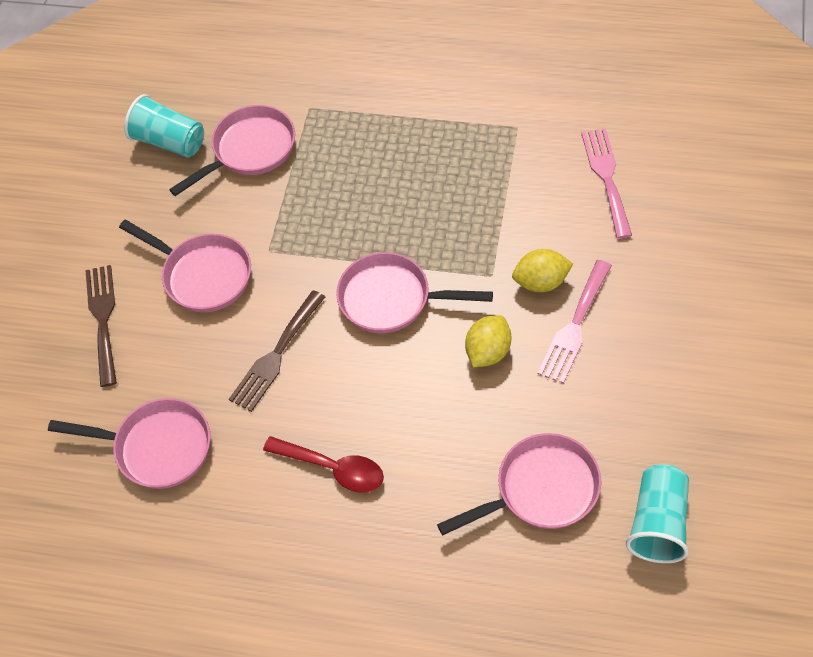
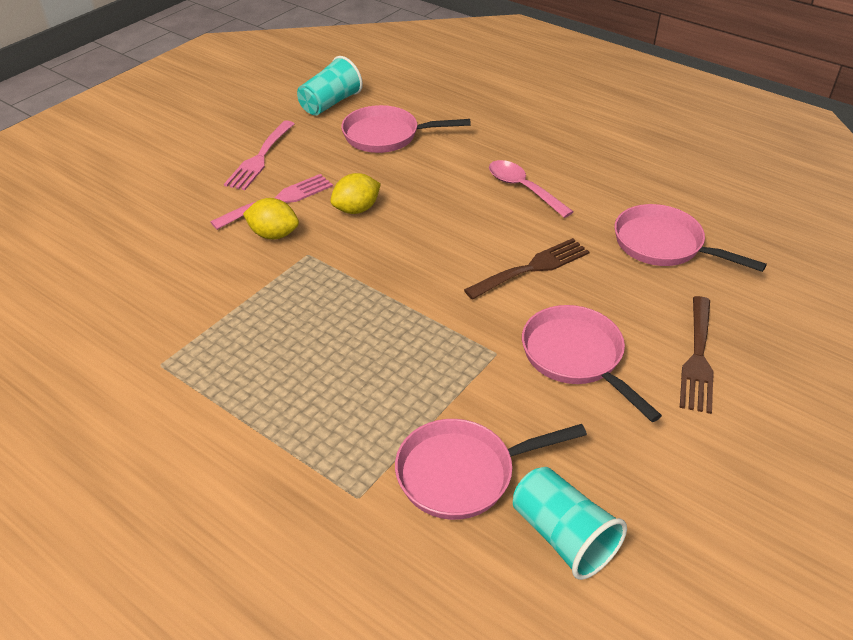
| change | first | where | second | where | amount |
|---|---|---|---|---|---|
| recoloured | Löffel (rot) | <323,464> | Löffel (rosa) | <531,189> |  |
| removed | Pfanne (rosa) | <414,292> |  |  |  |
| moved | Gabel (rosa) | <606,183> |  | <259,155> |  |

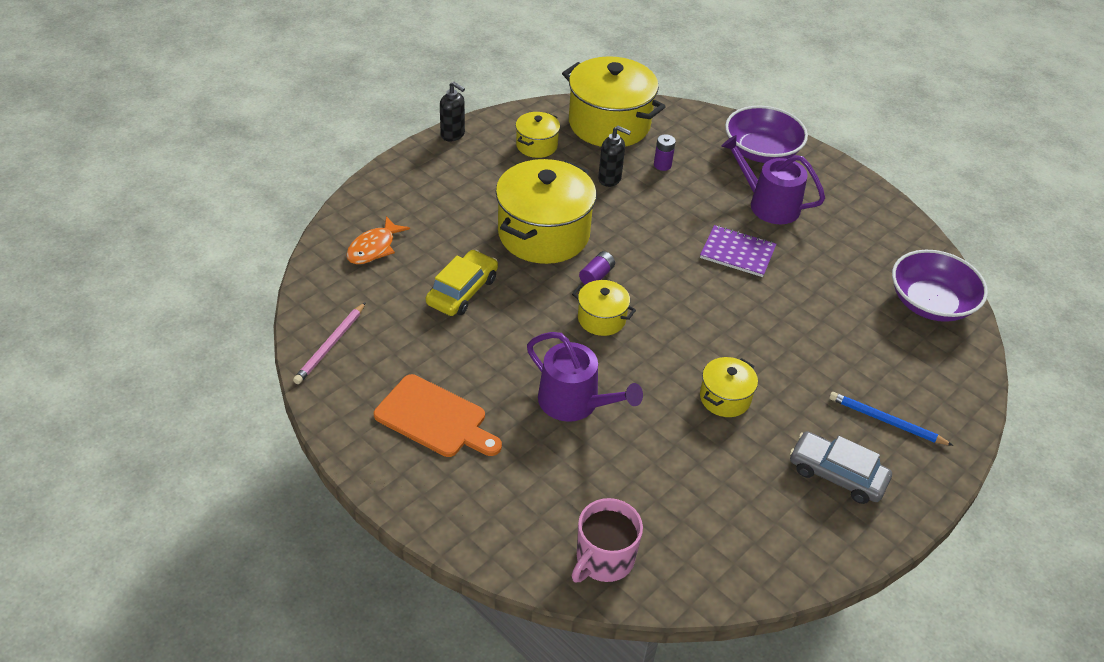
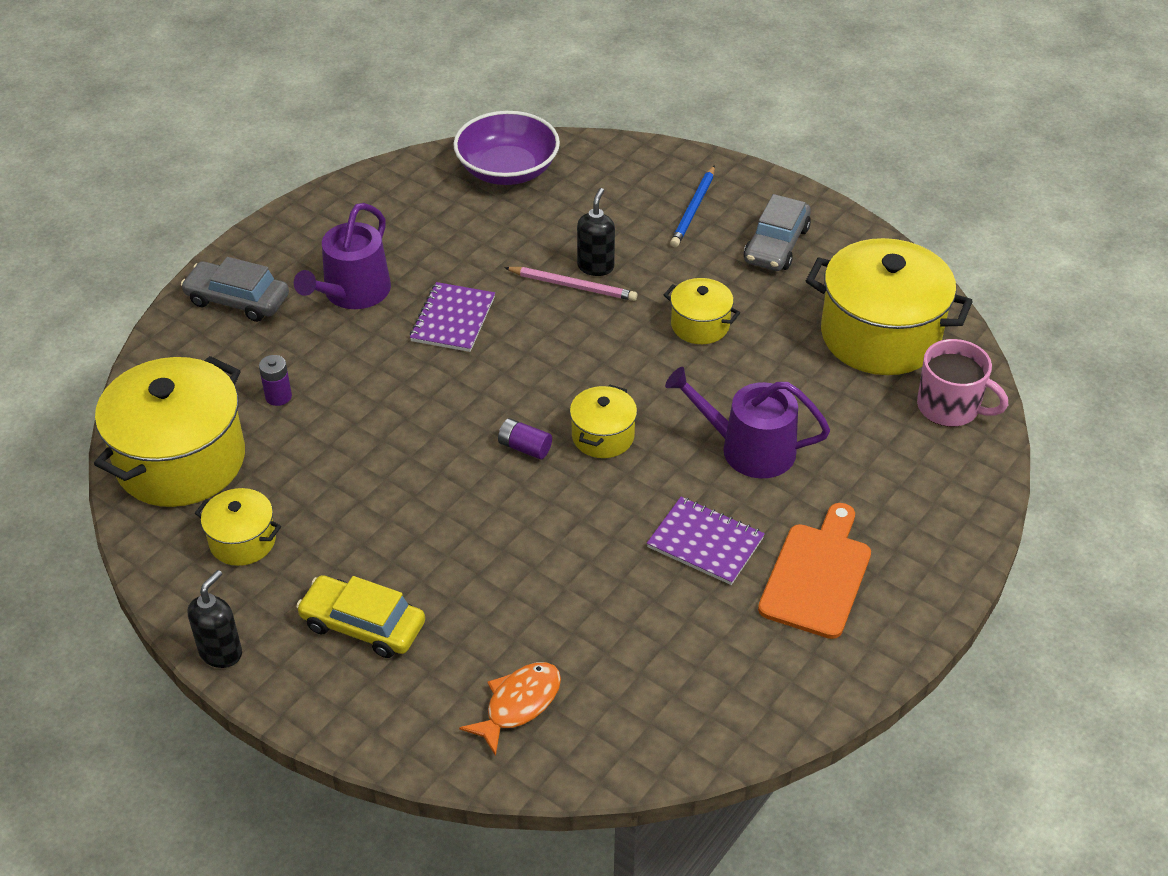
| change | first | where | second | where | amount |
|---|---|---|---|---|---|
| moved | Bleistift (rosa) | <329,343> |  | <570,284> |  |
| turned | Fisch (orange) | <378,240> |  | <510,709> | 75 degrees counterclockwise |
| moved | Auto (gelb) | <462,283> |  | <360,616> |  |
| moved | Kochtopf (gelb) | <546,211> |  | <889,306> |  |
| turned | Gießkanne (lila) | <585,377> |  | <747,423> | 105 degrees counterclockwise |
| moved | Seifenspender (schwarz) | <614,156> |  | <596,232> |  |
| replaced | Schüssel (lila) | <766,134> | Auto (grau) | <235,289> |  |
| added |  |  | Notizbuch (lila) | <706,541> |  |

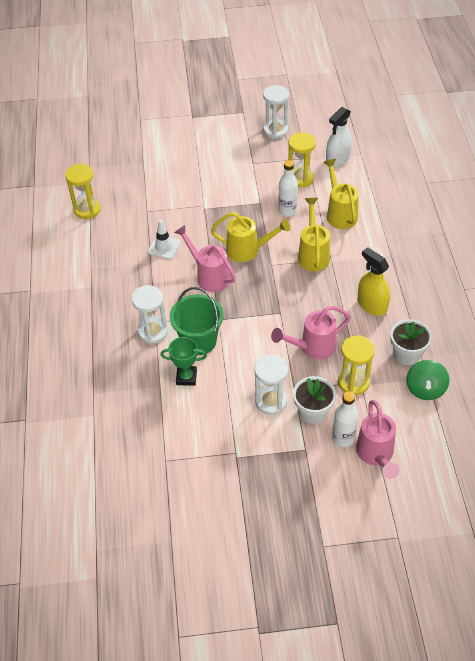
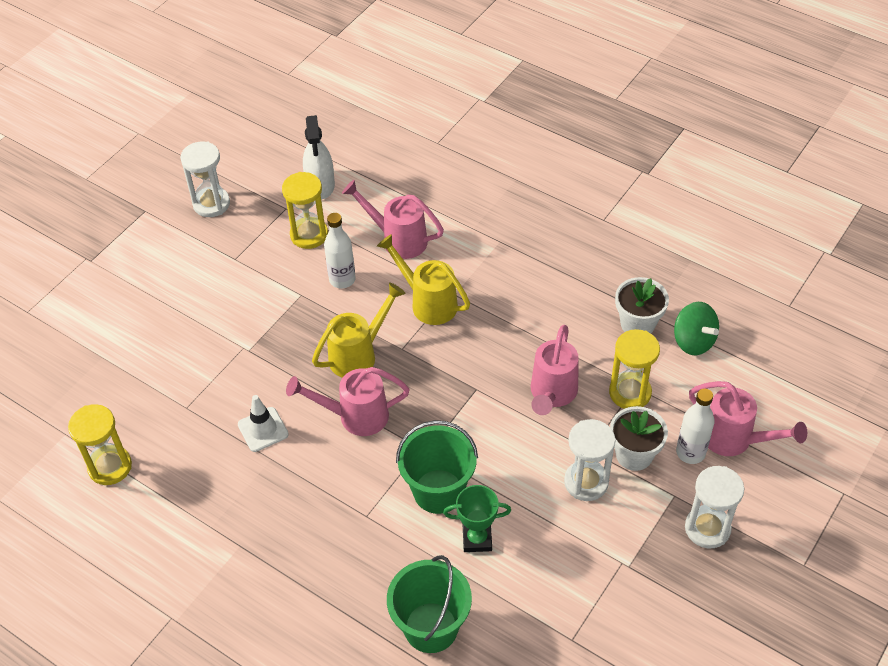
| change | first | where | second | where | amount |
|---|---|---|---|---|---|
| moved | Sanduhr (weiß) | <149,314> |  | <714,507> |  |
| turned | Pokal (grün) | <184,361> |  | <477,518> | 45 degrees clockwise |
| recoloured | Gießkanne (gelb) | <341,194> | Gießkanne (rosa) | <393,219> |  |
| removed | Sprühflasche (gelb) | <374,281> |  |  |  |
| added |  |  | Eimer (grün) | <429,604> |  |

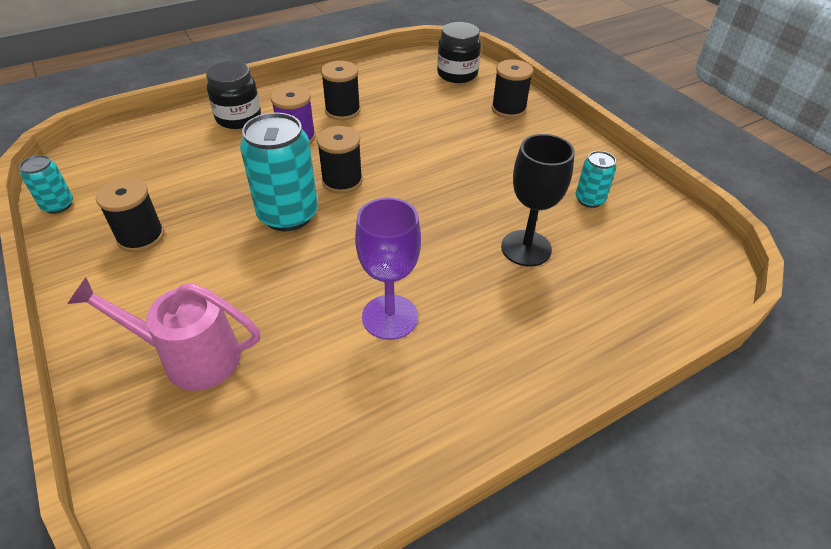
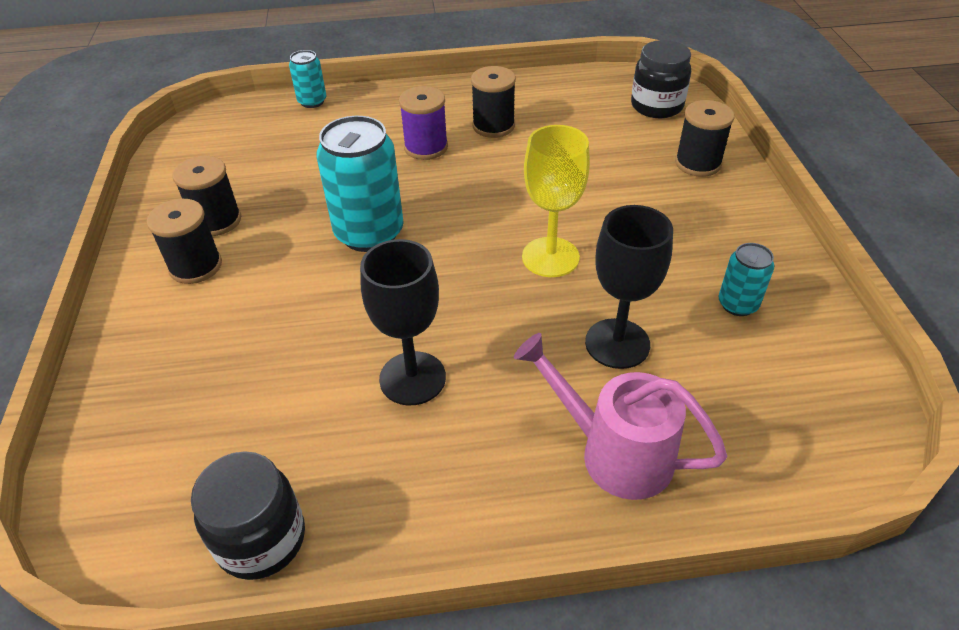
| change | first | where | second | where | amount |
|---|---|---|---|---|---|
| moved | Dose (türkis) | <46,184> |  | <307,79> |  |
| moved | Gießkanne (rosa) | <163,334> |  | <620,416> |  |
| moved | Einmachglas (schwarz) | <233,95> |  | <248,515> |  |
| moved | Garnrolle (schwarz) | <340,160> |  | <184,241> |  |
| recoloured | Kelch (lila) | <388,269> | Kelch (schwarz) | <403,322> |  |
| added |  |  | Kelch (gelb) | <556,201> |  |

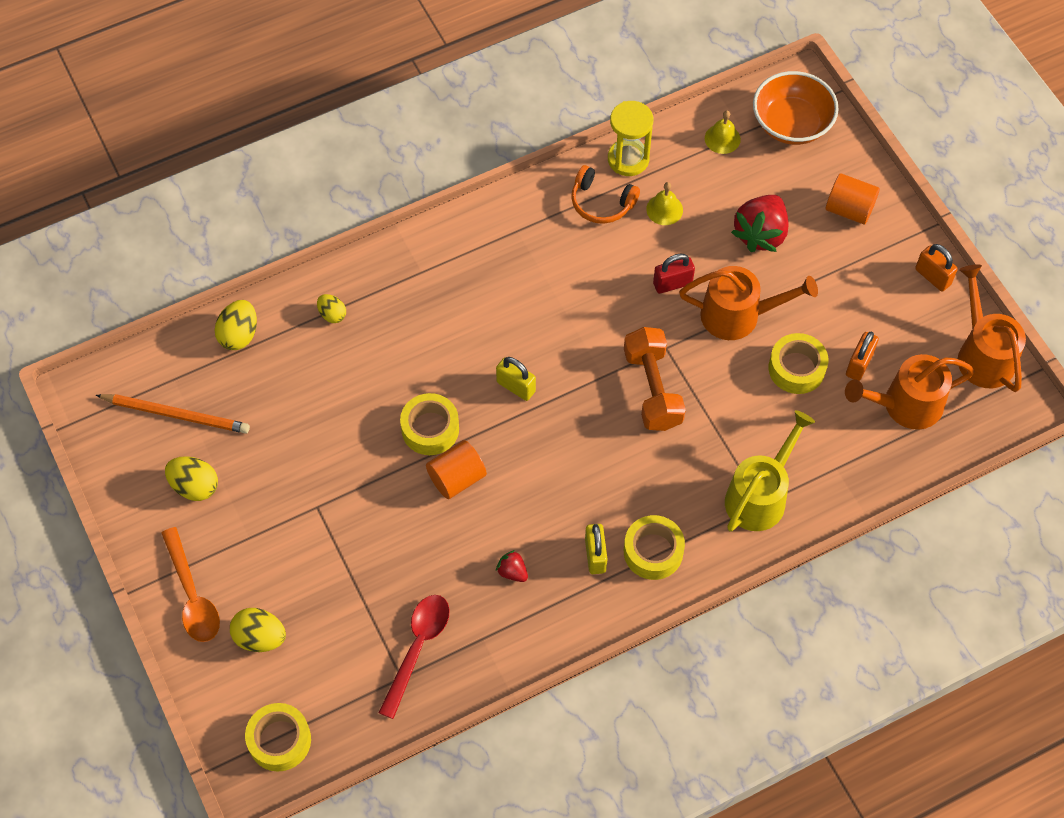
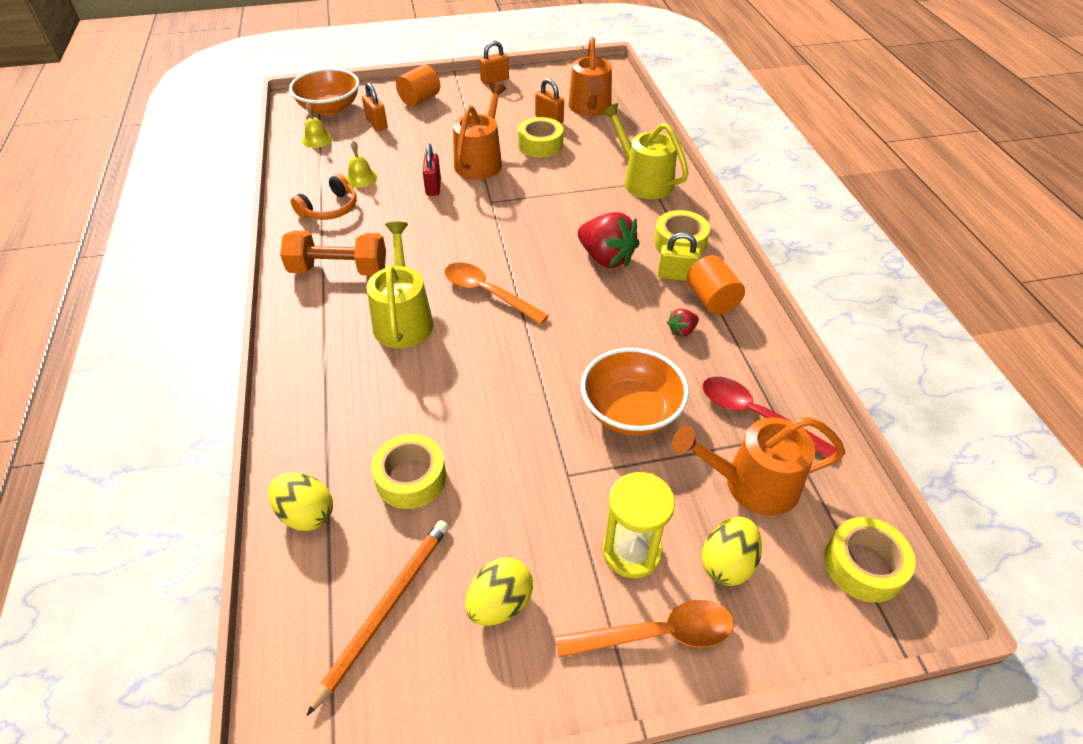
| change | first | where | second | where | amount |
|---|---|---|---|---|---|
| removed | Ei (gelb) | <331,308> |  |  |  |
| moved | Klebeband (gelb) | <429,424> |  | <408,471> |  |
| moved | Vollzylinder (orange) | <456,469> |  | <716,285> |  |
| replaced | Vorhängeschloss (gelb) | <516,379> | Löffel (orange) | <497,293> |  |
| moved | Sanduhr (gelb) | <630,138> |  | <639,525> |  |
| moved | Hantel (orange) | <655,379> |  | <333,253> |  |
| moved | Erdbeere (rot) | <760,223> |  | <609,240> |  |
| moved | Gießkanne (orange) | <992,328> |  | <758,466> |  |
| added |  |  | Vorhängeschloss (orange) | <375,107> |  |
| added |  |  | Gießkanne (gelb) | <400,285> |  |
| added |  |  | Schüssel (orange) | <635,392> |  |

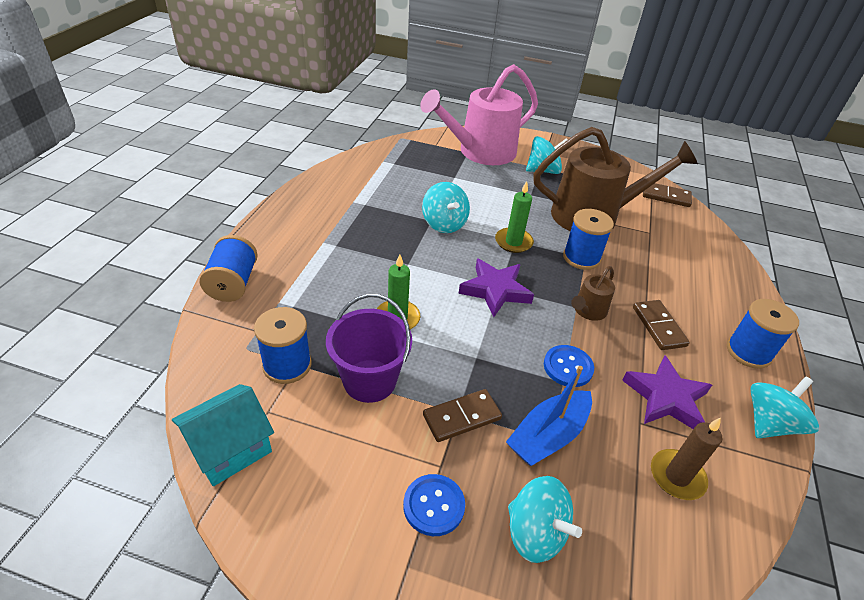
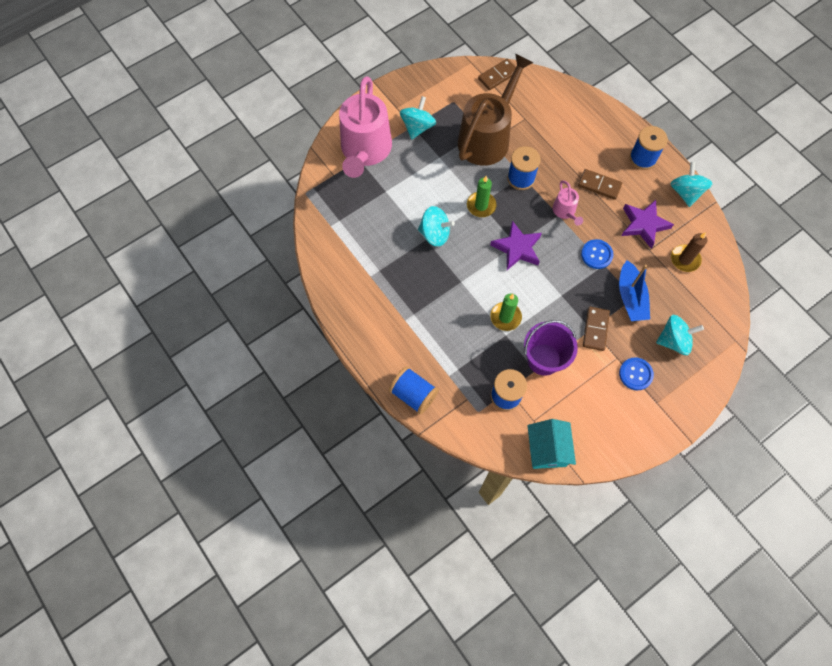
| change | first | where | second | where | amount |
|---|---|---|---|---|---|
| recoloured | Gießkanne (braun) | <593,293> | Gießkanne (rosa) | <568,203> |  |

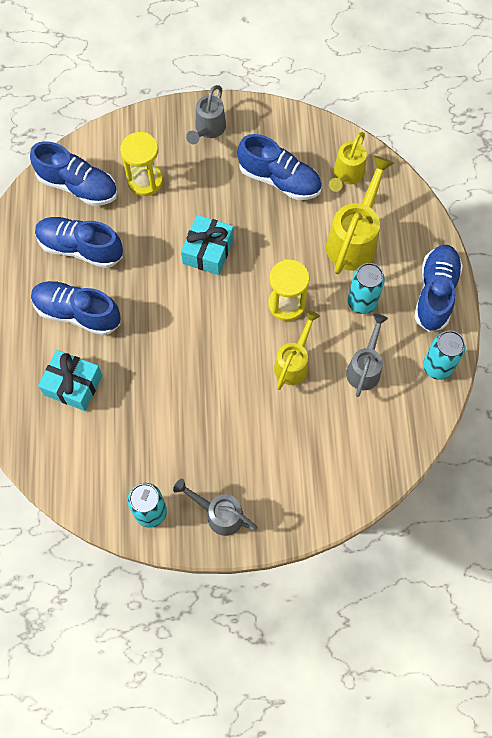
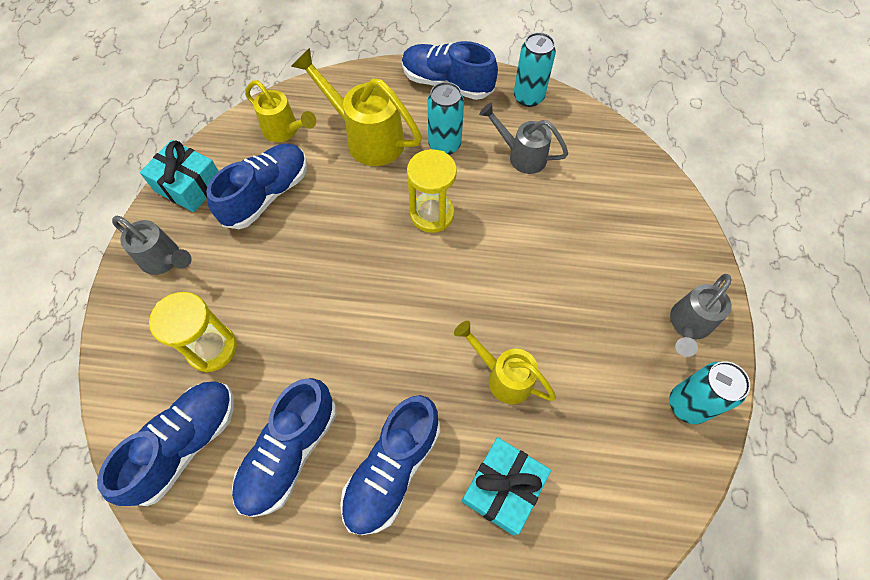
| change | first | where | second | where | amount |
|---|---|---|---|---|---|
| moved | Geschenk (türkis) | <207,245> |  | <179,176> |  |
| moved | Gießkanne (gelb) | <297,350> |  | <505,362> |  |

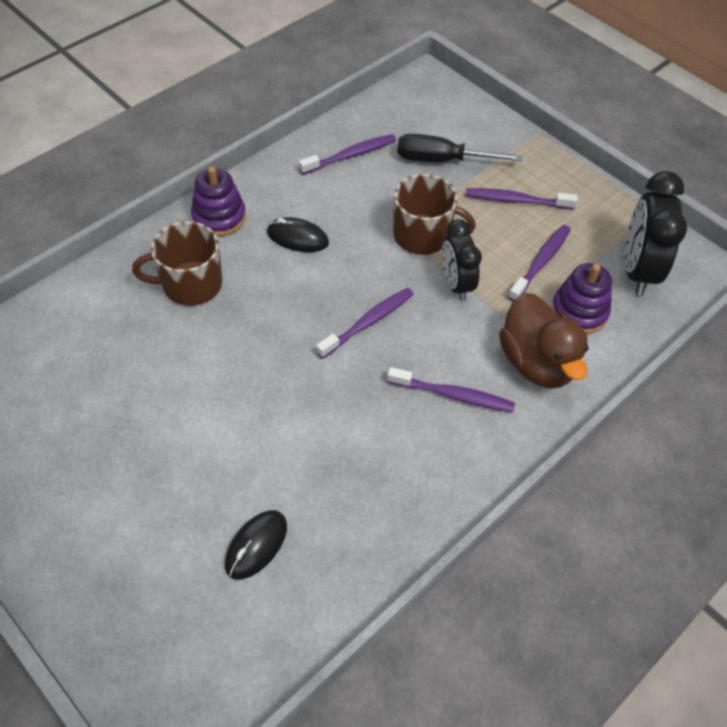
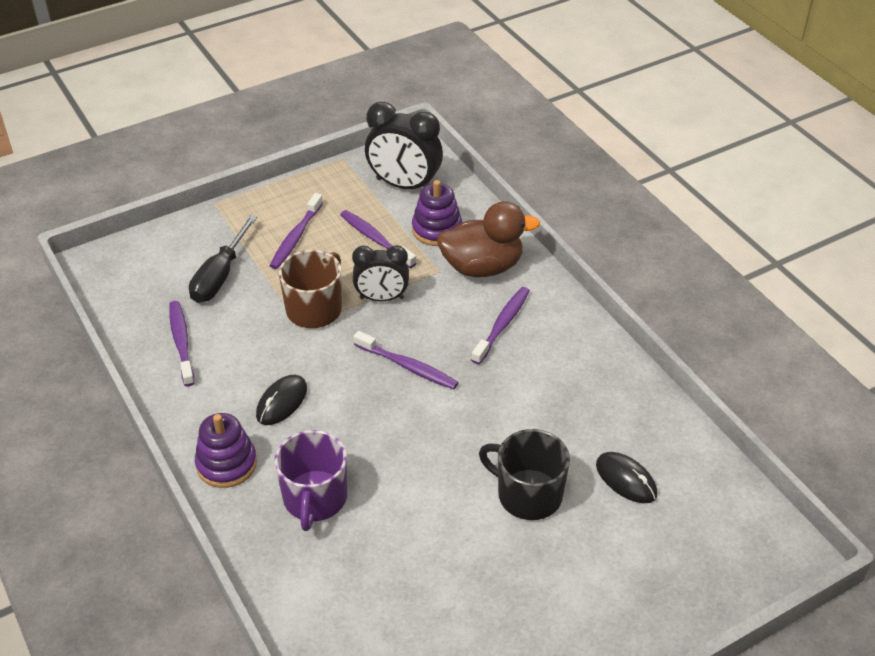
| change | first | where | second | where | amount |
|---|---|---|---|---|---|
| recoloured | Tasse (braun) | <177,263> | Tasse (lila) | <310,480> |  |
| turned | Zahnbürste (lila) | <365,323> |  | <406,360> | 150 degrees clockwise |
| added |  |  | Tasse (schwarz) | <524,474> |  |

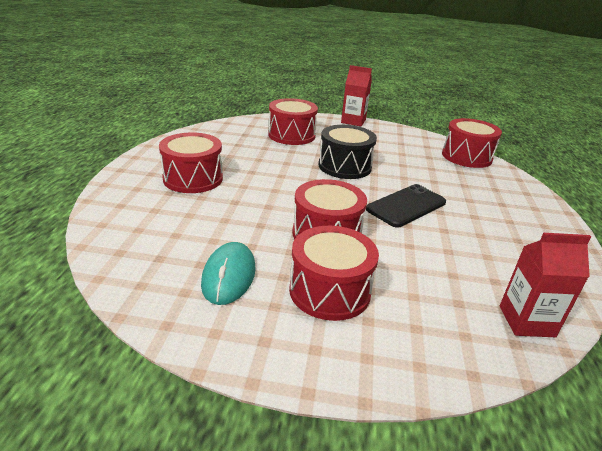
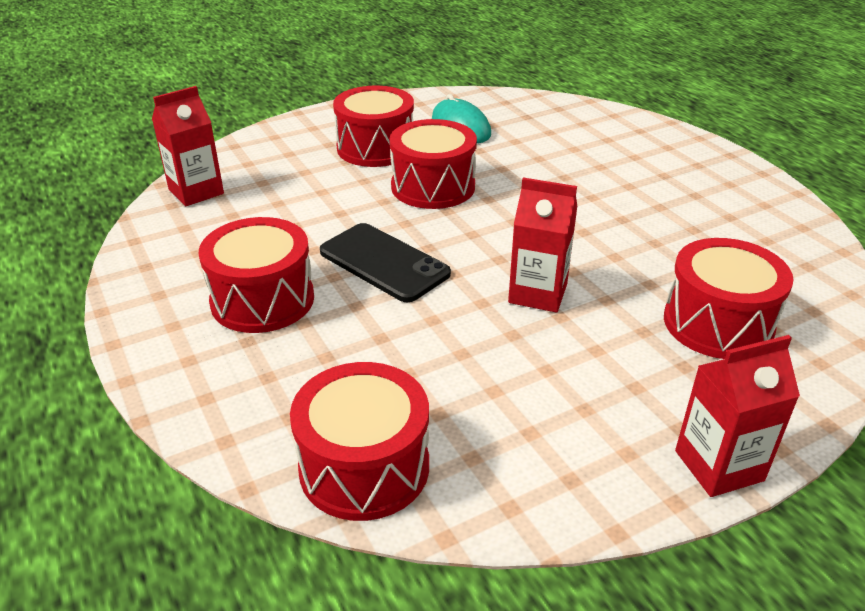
| change | first | where | second | where | amount |
|---|---|---|---|---|---|
| moved | Trommel (rot) | <191,162> |  | <256,275> |  |
| replaced | Trommel (schwarz) | <348,152> | Getränkekarton (rot) | <543,245> |  |
| turned | Handy (schwarz) | <406,206> |  | <385,262> | 60 degrees counterclockwise |

